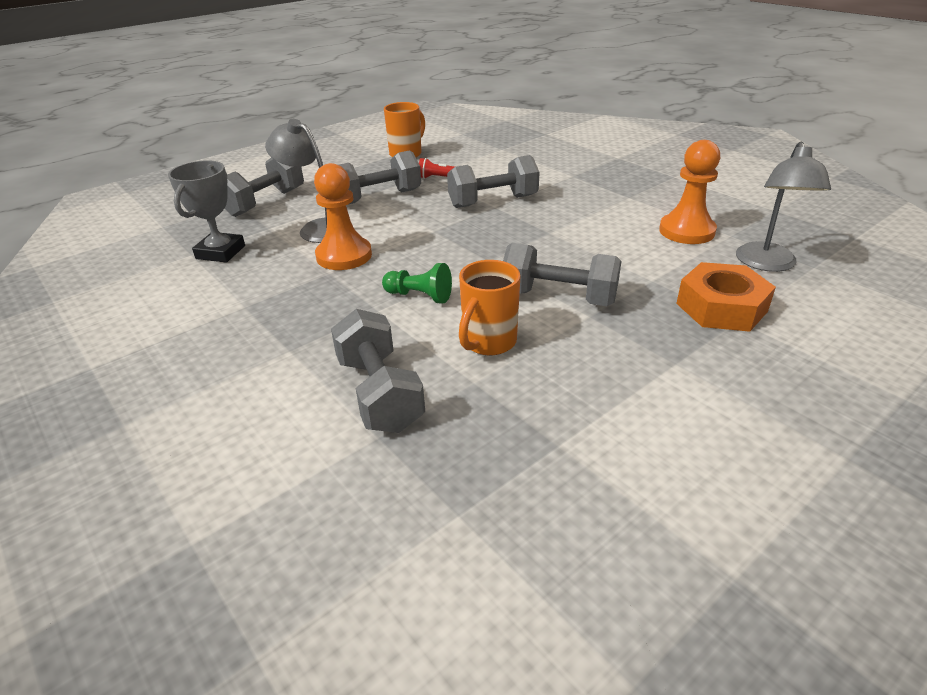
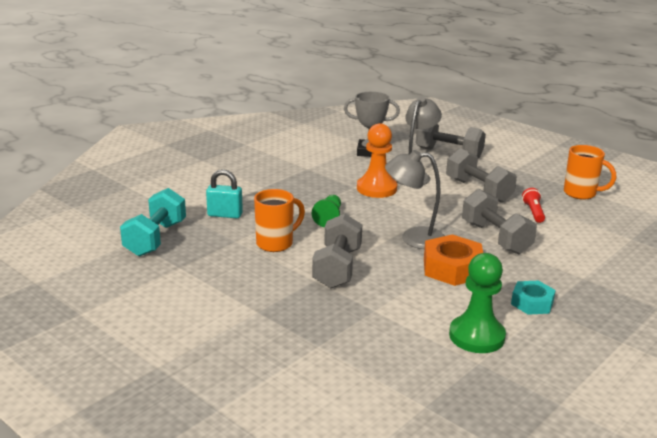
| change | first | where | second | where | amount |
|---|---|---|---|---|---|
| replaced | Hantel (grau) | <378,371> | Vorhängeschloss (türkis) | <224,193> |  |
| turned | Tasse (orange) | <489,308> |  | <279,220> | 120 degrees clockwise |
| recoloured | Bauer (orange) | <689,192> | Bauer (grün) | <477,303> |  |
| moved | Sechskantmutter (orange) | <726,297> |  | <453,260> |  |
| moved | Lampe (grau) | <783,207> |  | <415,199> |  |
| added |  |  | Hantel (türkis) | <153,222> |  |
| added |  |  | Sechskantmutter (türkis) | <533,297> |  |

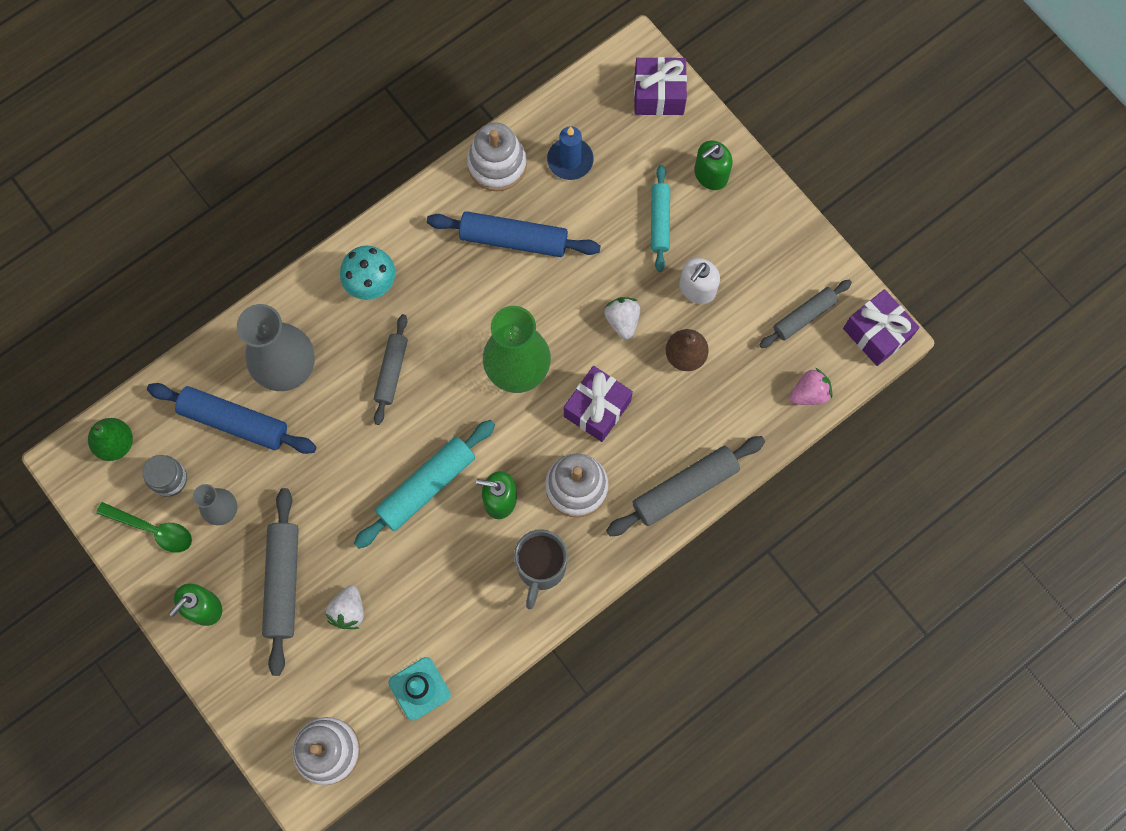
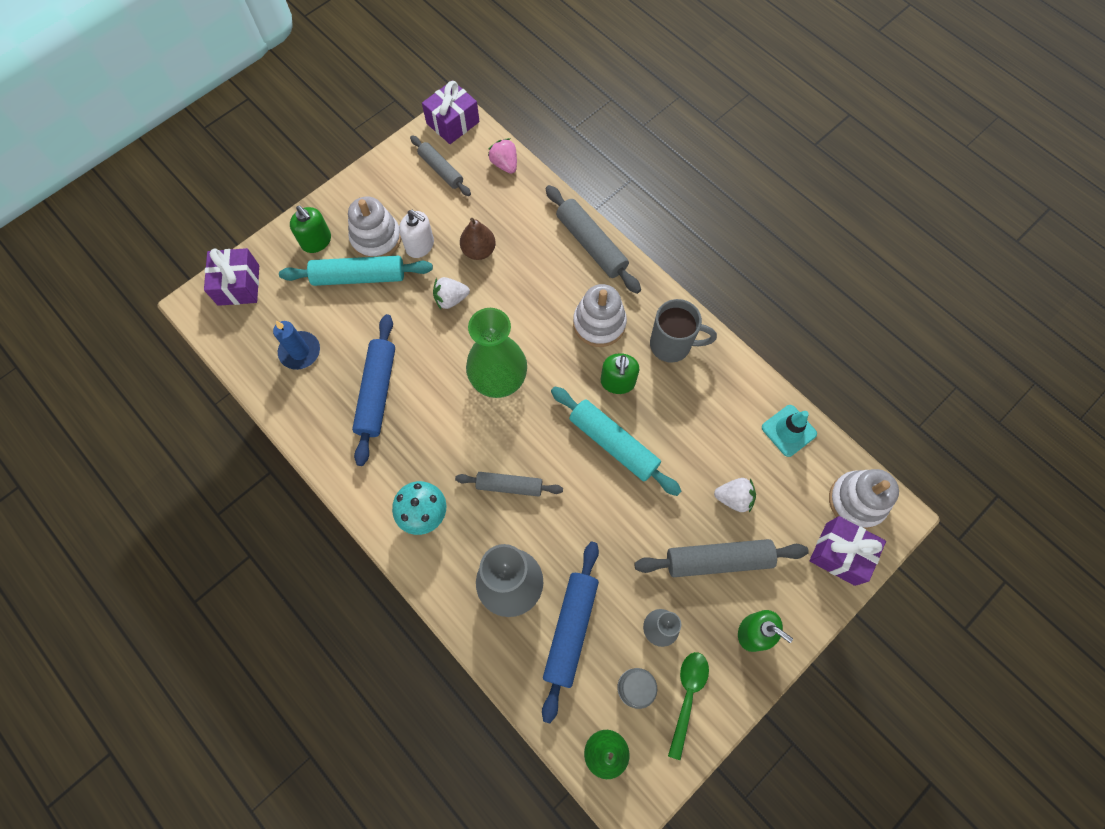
| change | first | where | second | where | amount |
|---|---|---|---|---|---|
| moved | Stapelspielzeug (weiß) | <497,156> |  | <374,227> |  |
| moved | Geschenk (lila) | <598,404> |  | <847,551> |  |
| resized | Nudelholz (türkis) | <660,218> |  | <356,271> | x1.54 |

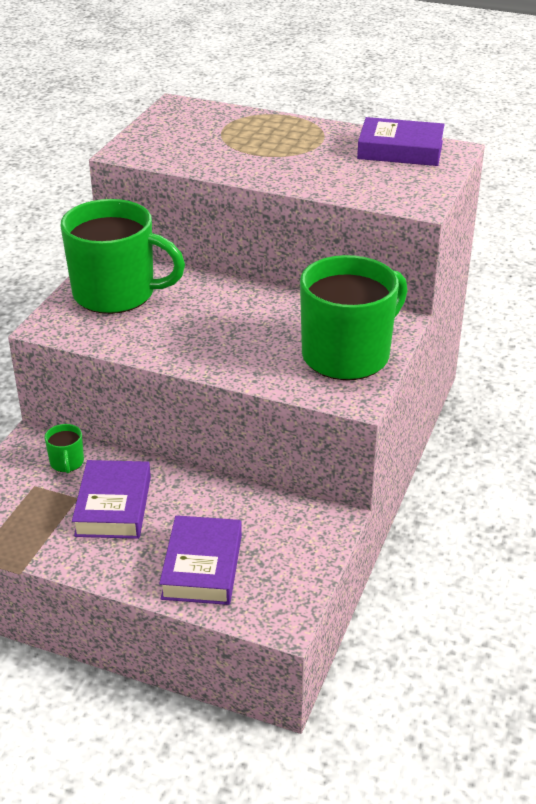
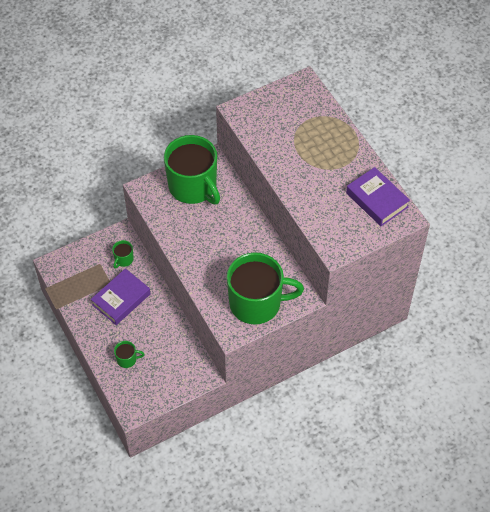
| change | first | where | second | where | amount |
|---|---|---|---|---|---|
| replaced | Buch (lila) | <200,560> | Tasse (grün) | <129,354> |  |

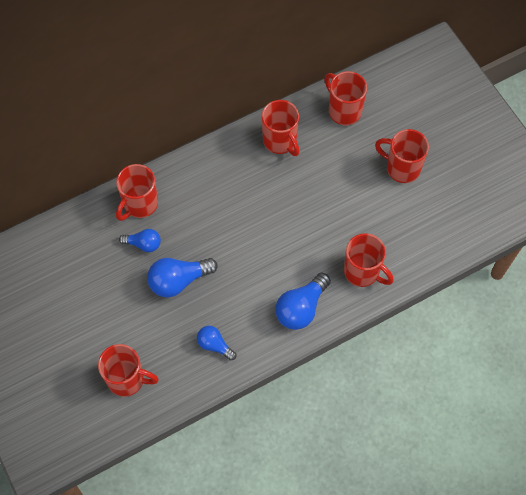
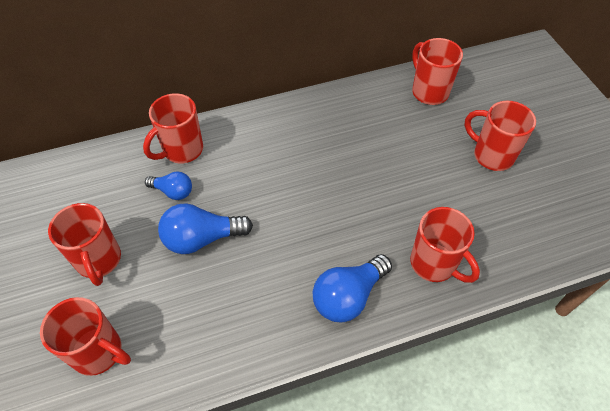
| change | first | where | second | where | amount |
|---|---|---|---|---|---|
| removed | Glühbirne (blau) | <216,343> |  |  |  |
| moved | Tasse (rot) | <281,128> |  | <84,244> |  |

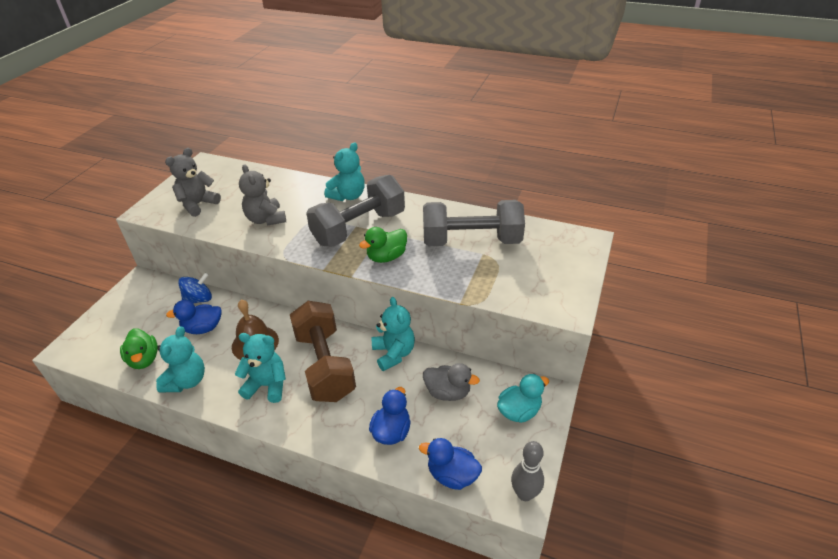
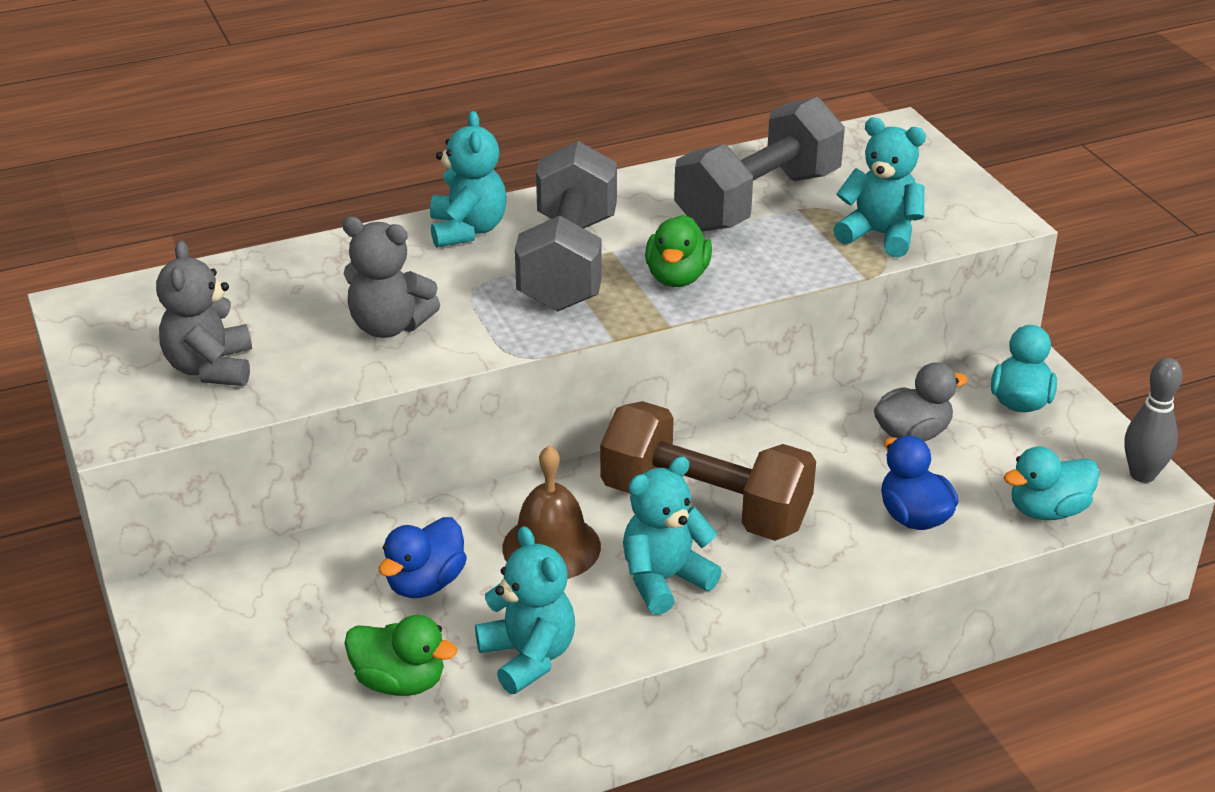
| change | first | where | second | where | amount |
|---|---|---|---|---|---|
| removed | Kreisel (blau) | <195,288> |  |  |  |
| moved | Teddybär (türkis) | <393,334> |  | <879,187> |  |
| recoloured | Ente (blau) | <450,464> | Ente (türkis) | <1052,483> |  |

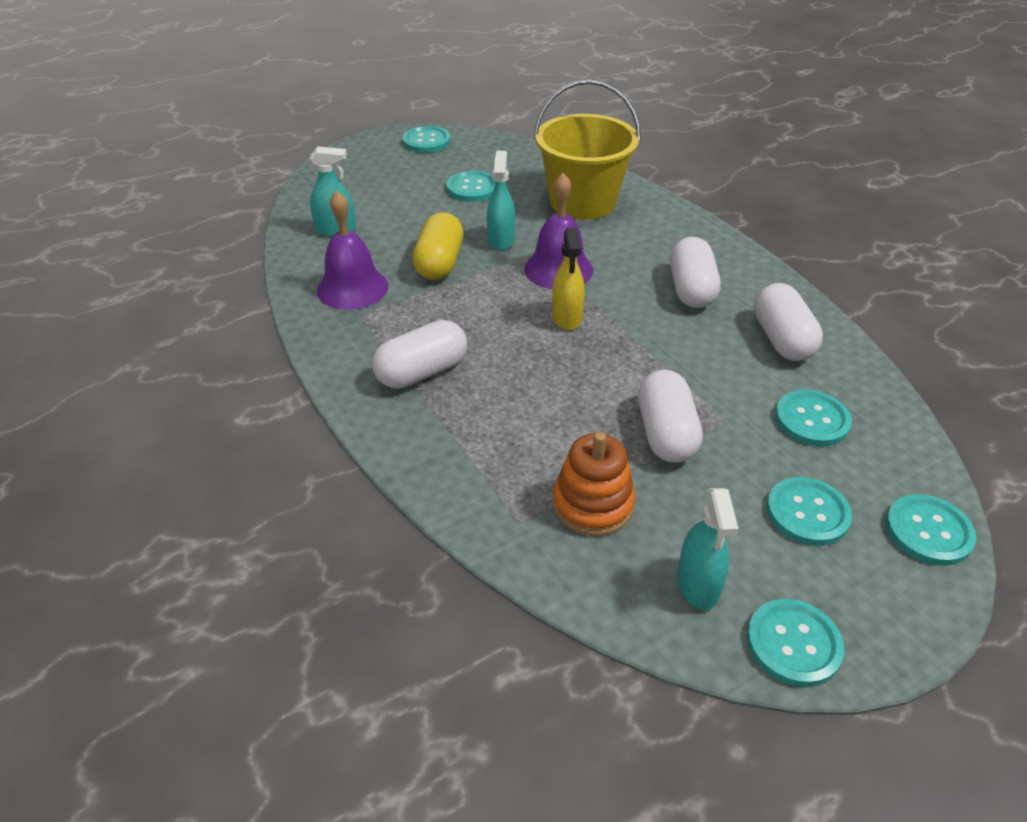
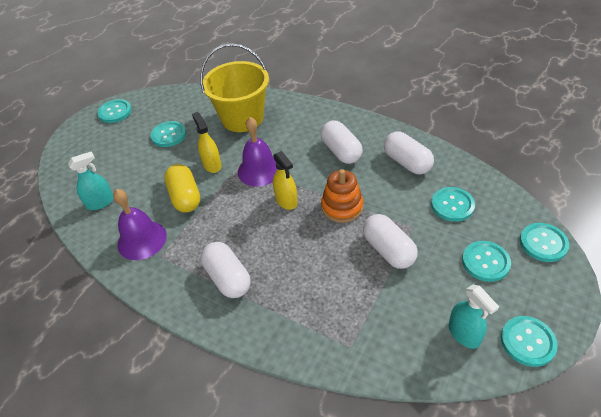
| change | first | where | second | where | amount |
|---|---|---|---|---|---|
| turned | Kapsel (weiß) | <420,354> |  | <226,270> | 60 degrees counterclockwise |
| recoloured | Sprühflasche (türkis) | <501,201> | Sprühflasche (gelb) | <207,142> |  |
| moved | Stapelspielzeug (orange) | <594,484> |  | <342,196> |  |

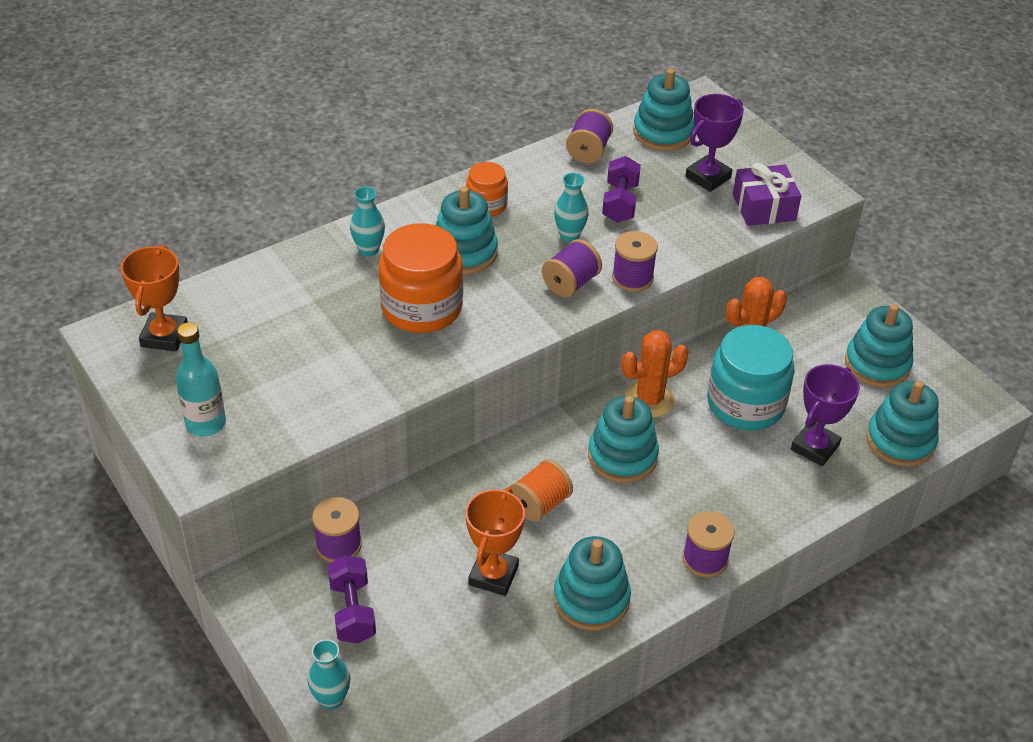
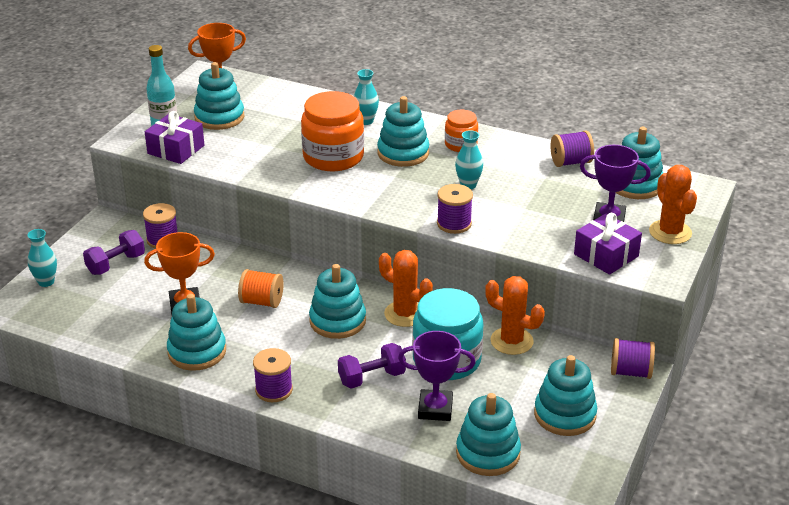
| change | first | where | second | where | amount |
|---|---|---|---|---|---|
| moved | Garnrolle (lila) | <572,268> |  | <633,358> |  |
| moved | Hantel (lila) | <621,189> |  | <372,365> |  |
| added |  |  | Geschenk (lila) | <174,137> |  |
| added |  |  | Stapelspielzeug (türkis) | <219,96> |  |
| added |  |  | Kaktus (orange) | <673,204> |  |

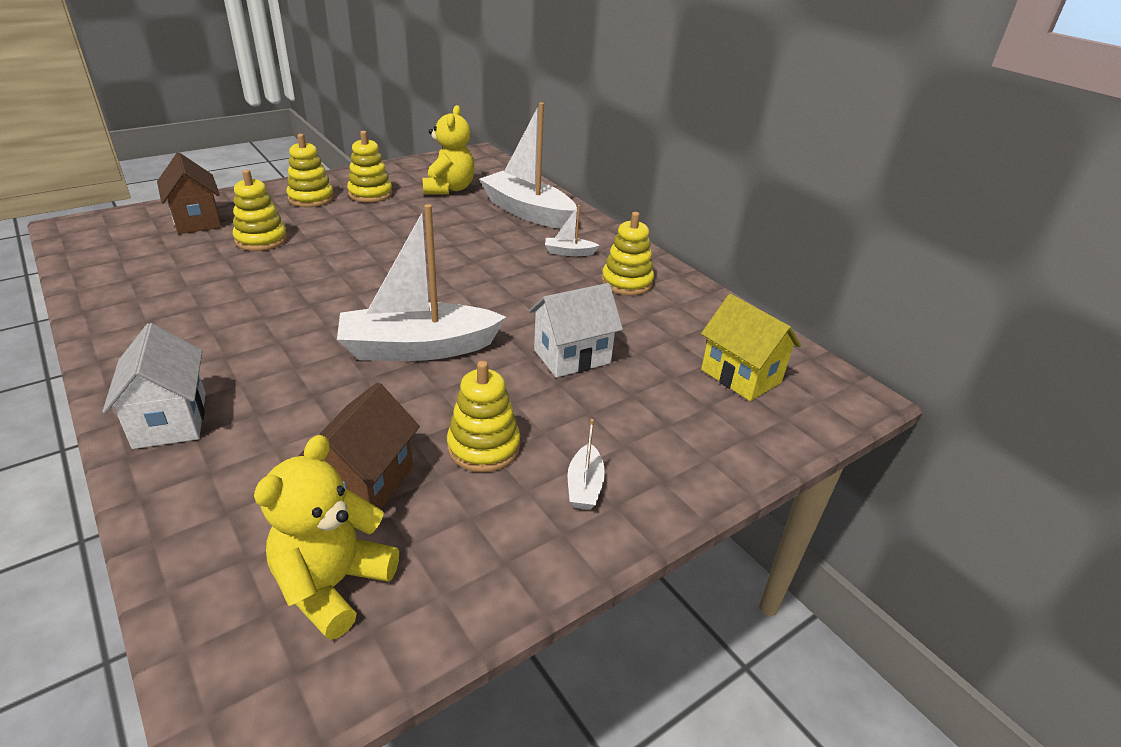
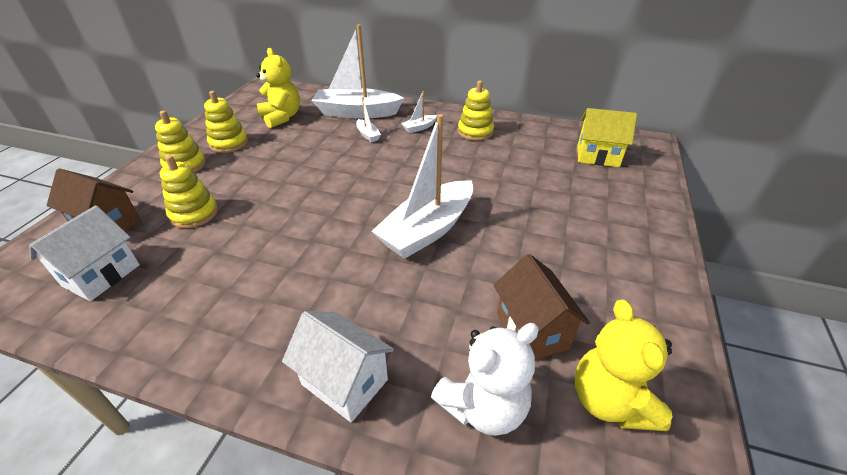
| change | first | where | second | where | amount |
|---|---|---|---|---|---|
| removed | Stapelspielzeug (gelb) | <483,416> |  |  |  |
| moved | Haus (weiß) | <576,330> |  | <84,253> |  |
| moved | Boot (weiß) | <586,464> |  | <368,119> |  |
| added |  |  | Teddybär (weiß) | <485,379> |  |

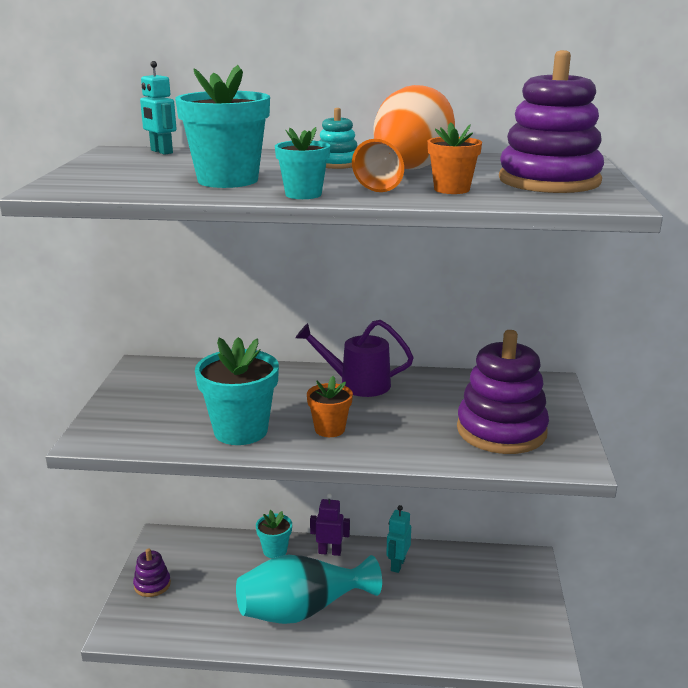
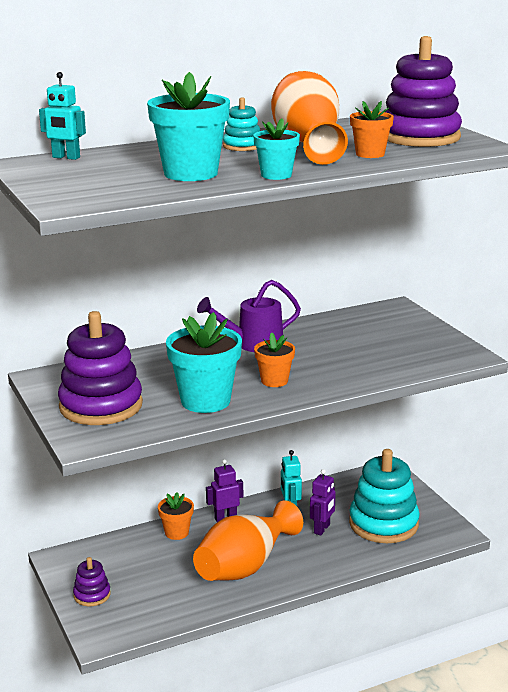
| change | first | where | second | where | amount |
|---|---|---|---|---|---|
| recoloured | Vase (türkis) | <309,589> | Vase (orange) | <248,540> |  |
| recoloured | Blumentopf (türkis) | <274,534> | Blumentopf (orange) | <176,516> |  |
| moved | Stapelspielzeug (lila) | <503,392> |  | <100,368> |  |
| added |  |  | Roboter (lila) | <323,502> |  |
| added |  |  | Stapelspielzeug (türkis) | <384,496> |  |

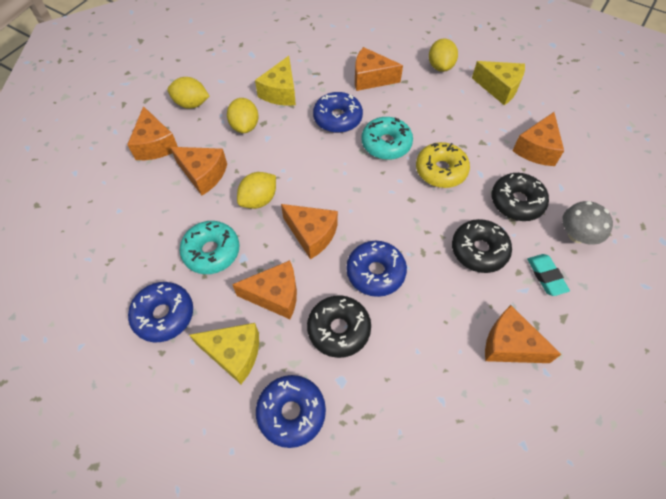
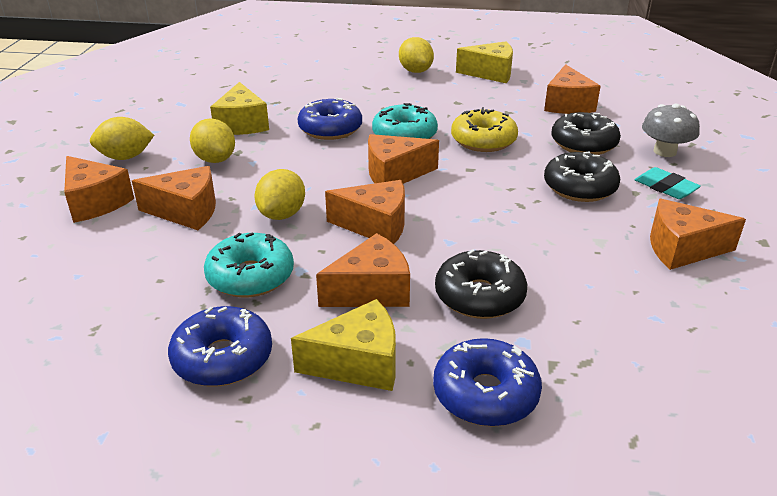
| change | first | where | second | where | amount |
|---|---|---|---|---|---|
| removed | Donut (blau) | <376,269> |  |  |  |
| moved | Käse (orange) | <379,69> |  | <403,159> |  |

